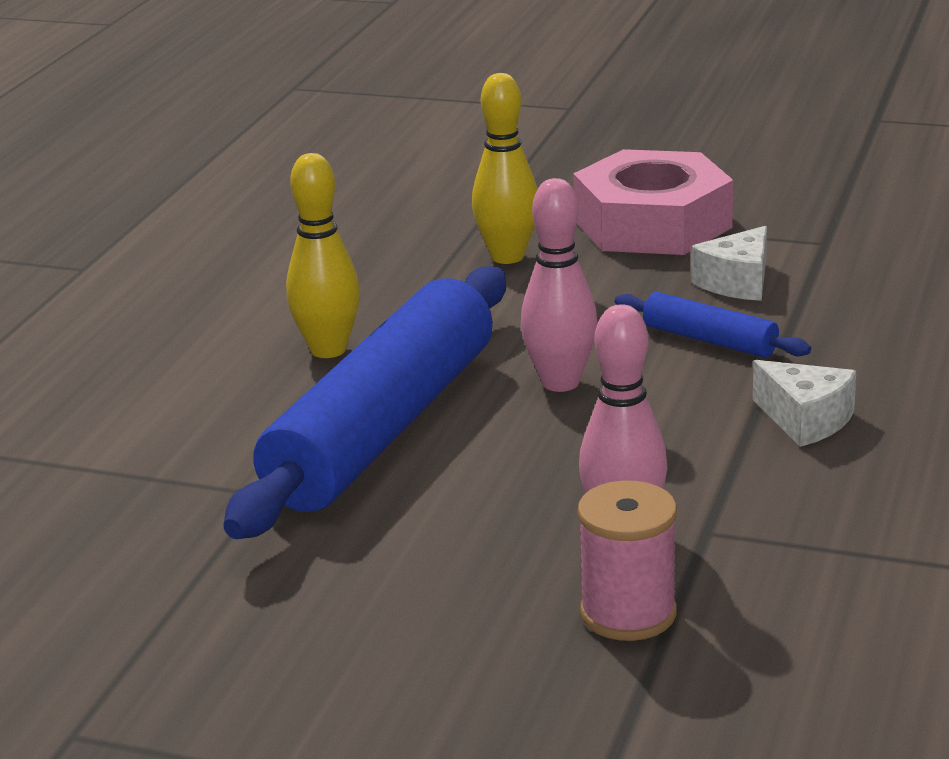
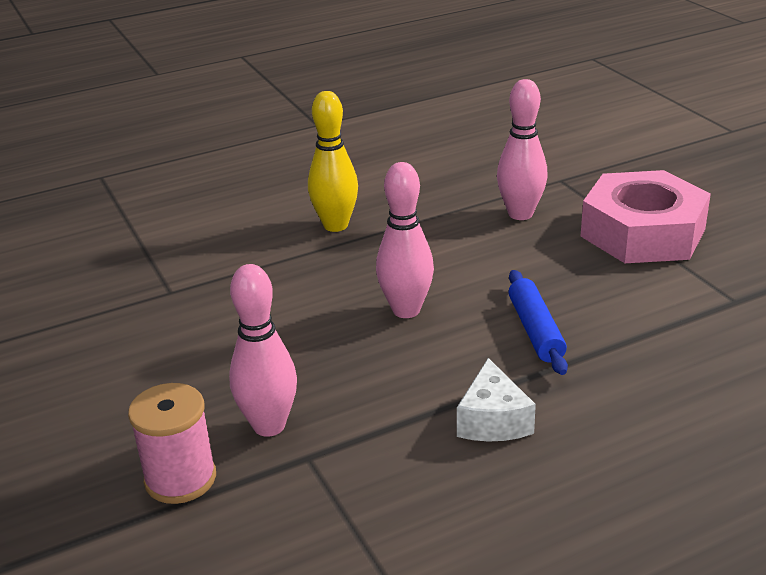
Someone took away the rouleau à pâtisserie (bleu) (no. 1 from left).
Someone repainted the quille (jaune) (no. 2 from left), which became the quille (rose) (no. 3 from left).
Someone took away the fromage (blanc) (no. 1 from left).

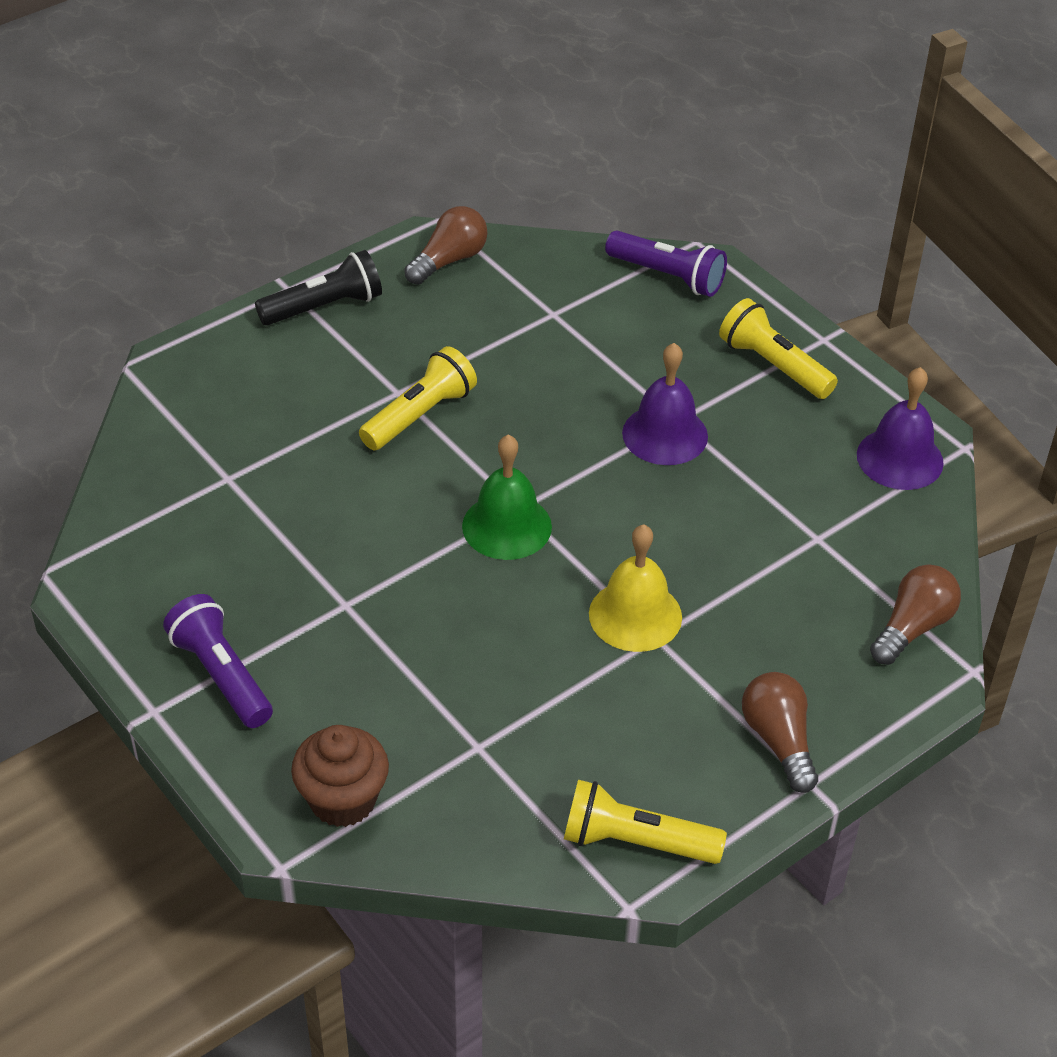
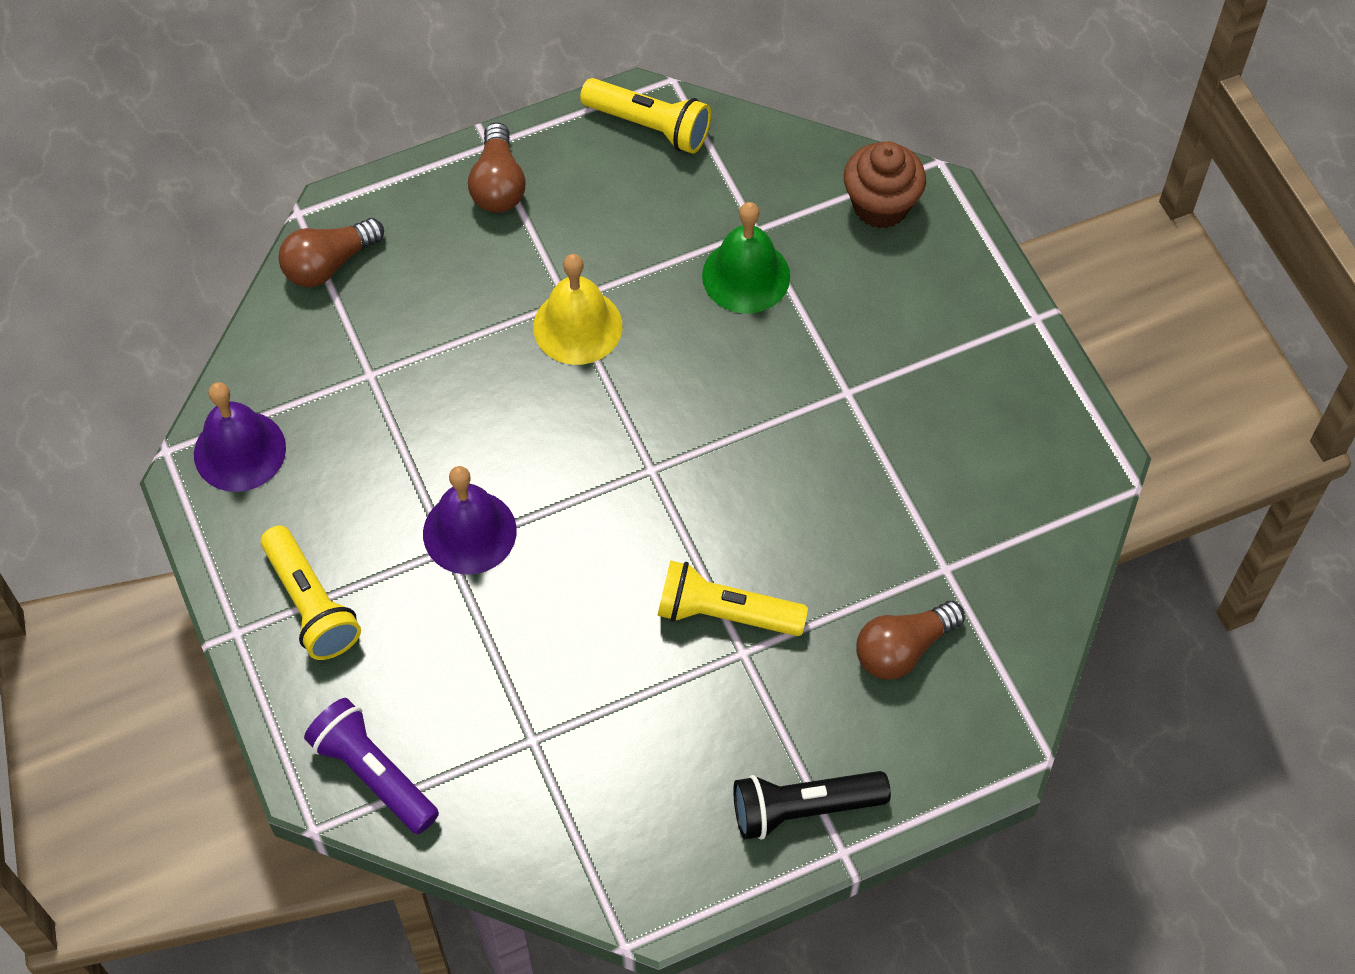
Someone took away the lampe de poche (violet) (no. 1 from left).
Someone rotated the lampe de poche (jaune) (no. 1 from left in the first image) by 45 degrees clockwise.
Someone carried the ampoule (marron) (no. 1 from left in the first image).
Someone carried the cloche (vert).

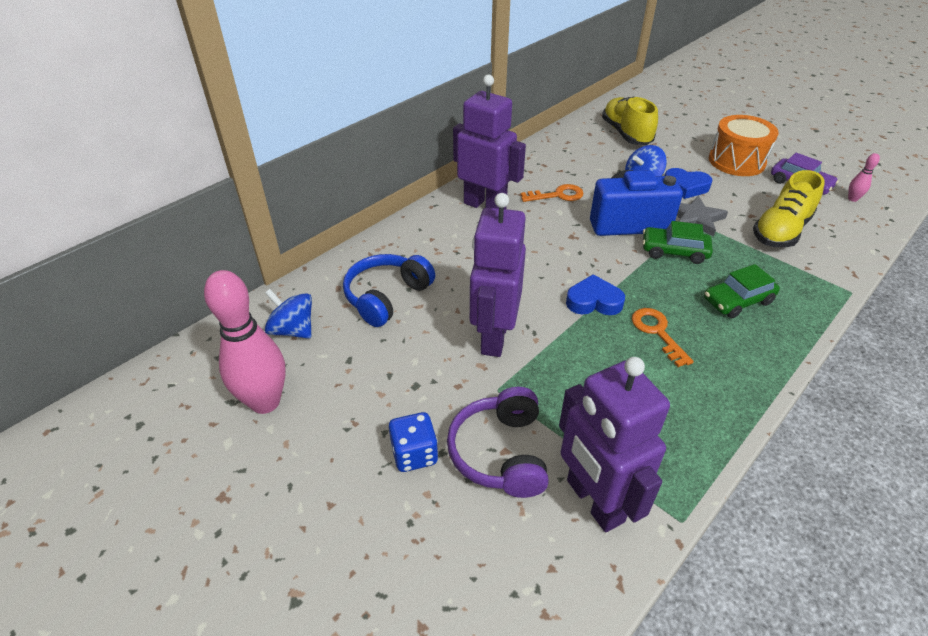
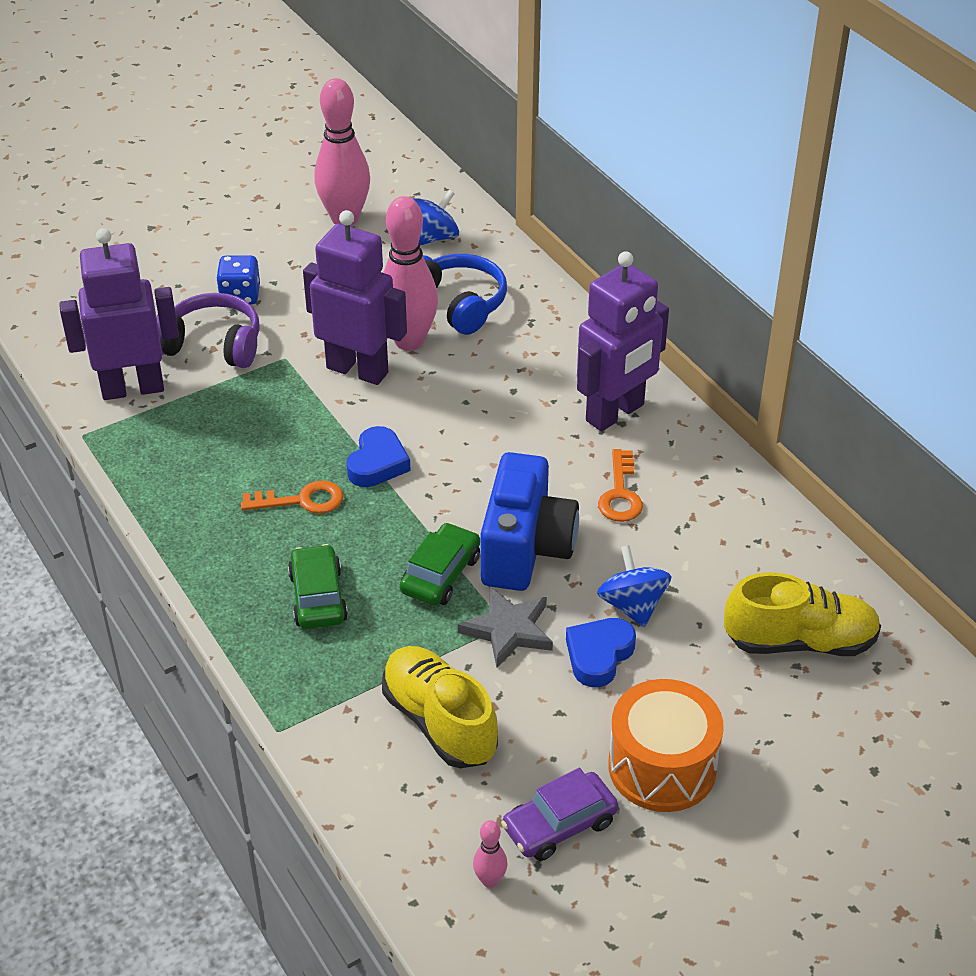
Someone put down the quille (rose) (no. 2 from left).

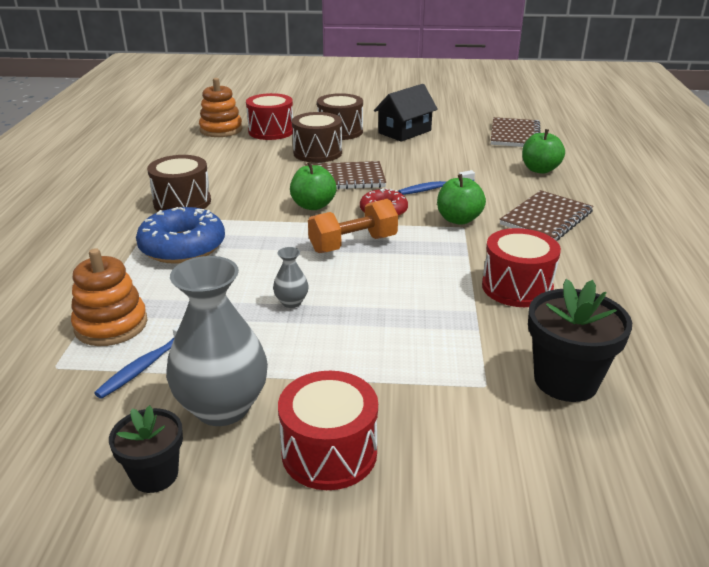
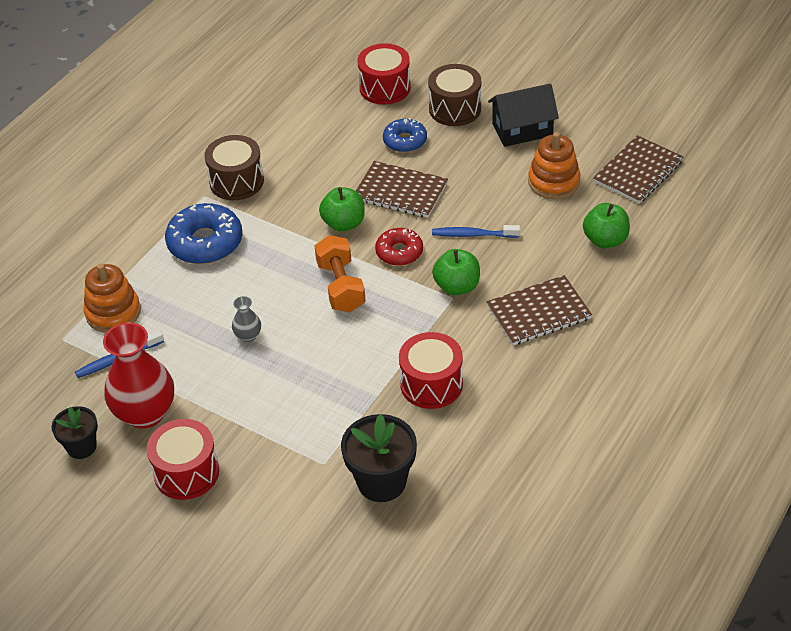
Someone repainted the vase (gris) (no. 1 from left), which became the vase (rouge).
Someone carried the jouet à empiler (orange) (no. 2 from left).
Someone swapped the tambour (marron) (no. 2 from left) for the beignet (bleu) (no. 2 from left).
Someone rotated the haltère (orange) by 75 degrees clockwise.

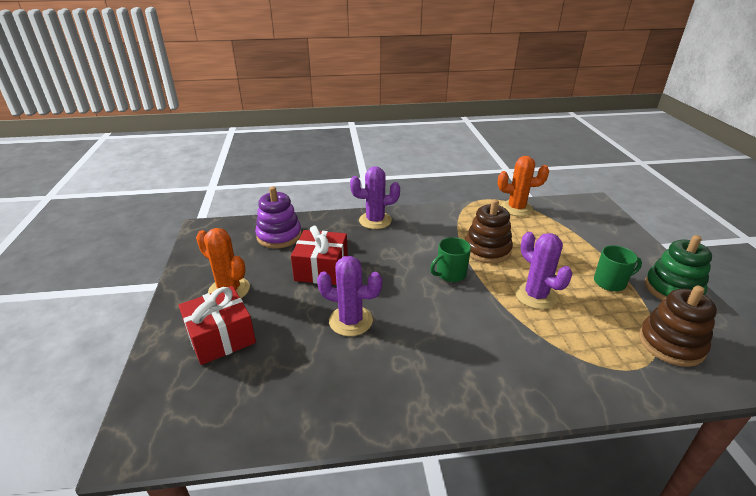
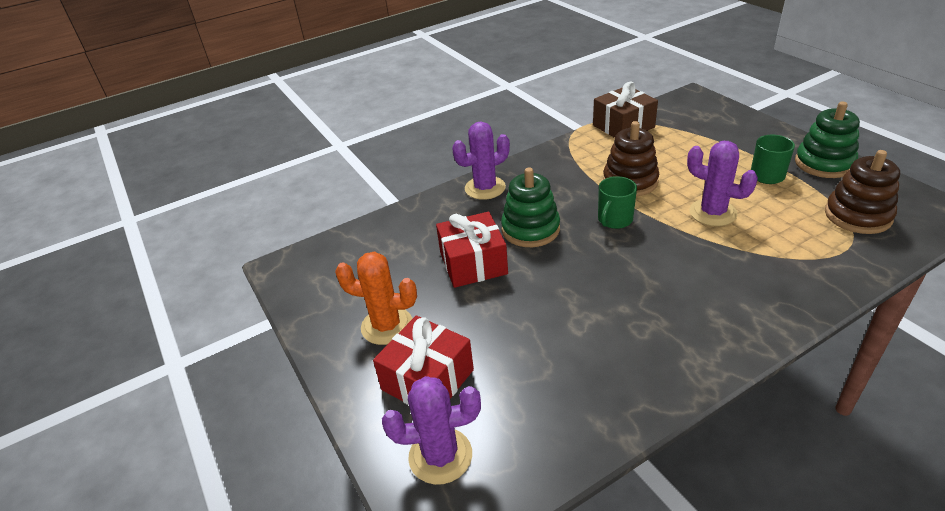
Someone took away the jouet à empiler (violet).
Someone carried the cactus (violet) (no. 1 from left).
Someone swapped the cactus (orange) (no. 2 from left) for the cadeau (marron).
Someone put down the jouet à empiler (vert) (no. 1 from left).

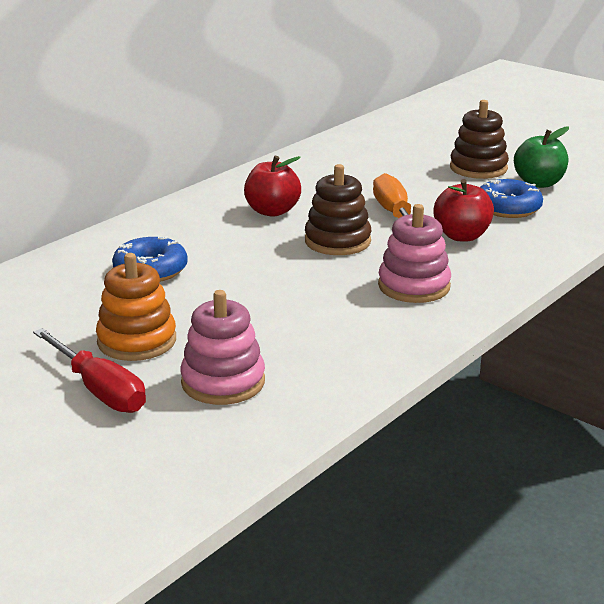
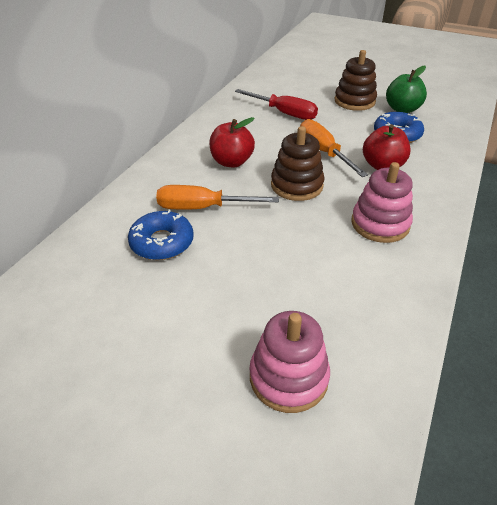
Someone carried the tournevis (rouge).
Someone took away the jouet à empiler (orange).
Someone put down the tournevis (orange) (no. 1 from left).

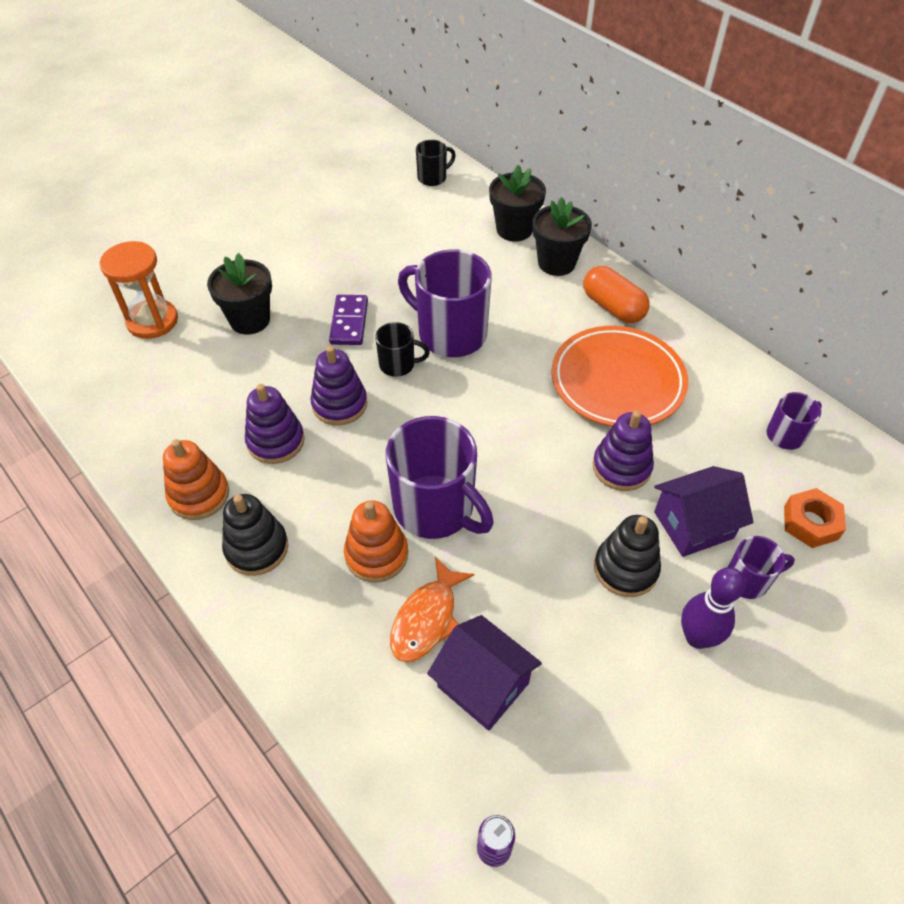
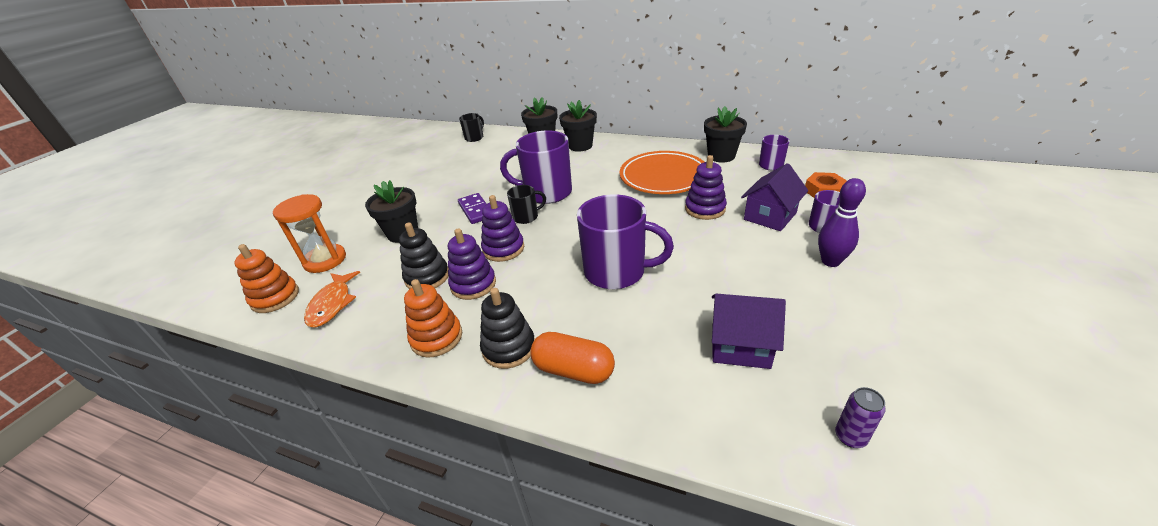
Someone carried the jouet à empiler (orange) (no. 2 from left in the first image).
Someone carried the poisson (orange).
Someone carried the gélule (orange).
Someone carried the jouet à empiler (noir) (no. 2 from left in the first image).
Someone put down the pot de fleurs (noir) (no. 4 from left).

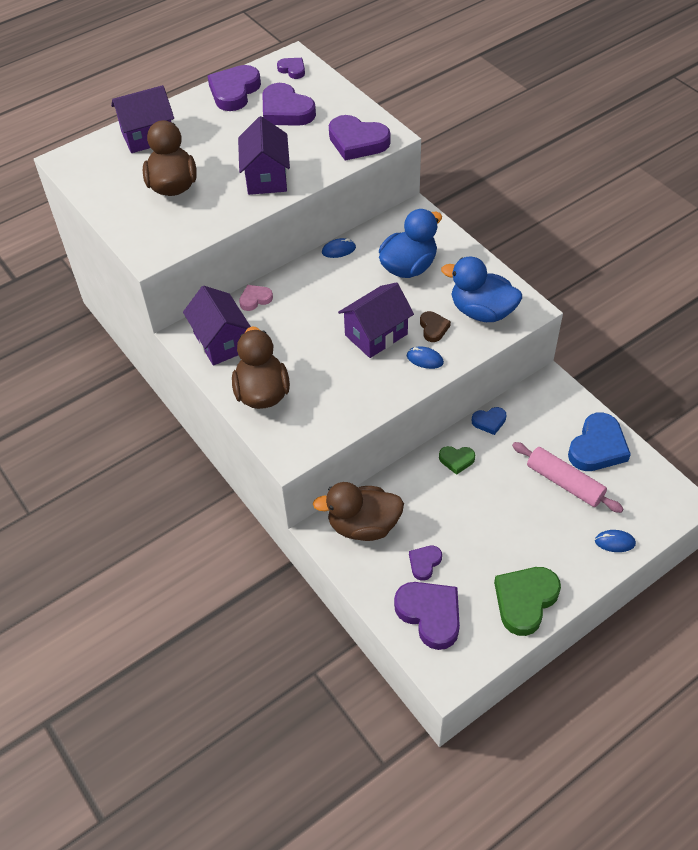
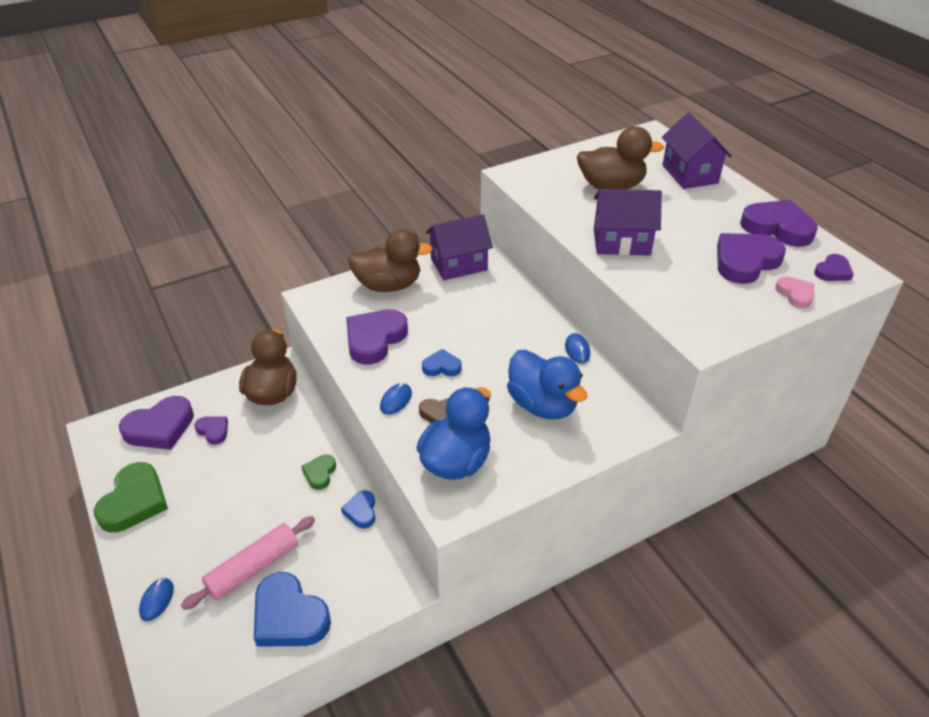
Someone carried the cœur (rose).
Someone carried the cœur (violet) (no. 4 from left in the first image).
Someone swapped the maison (violet) (no. 4 from left) for the cœur (bleu) (no. 3 from left).
Someone rotated the cœur (vert) (no. 2 from left in the first image) by 60 degrees clockwise.

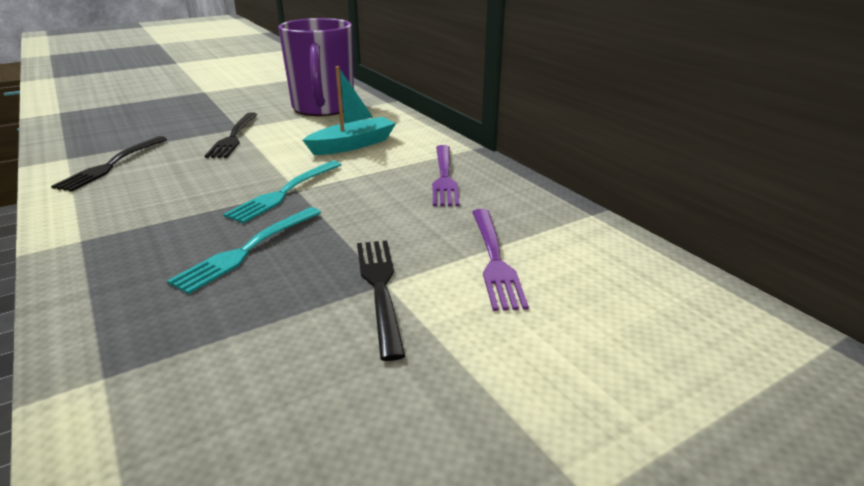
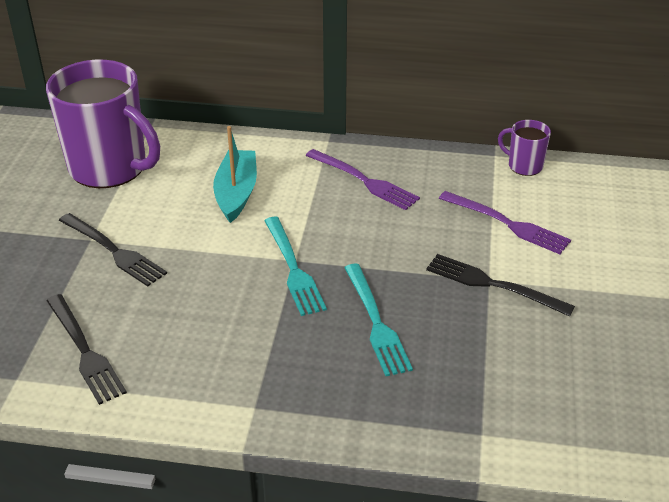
Someone put down the tasse (violet) (no. 2 from left).

